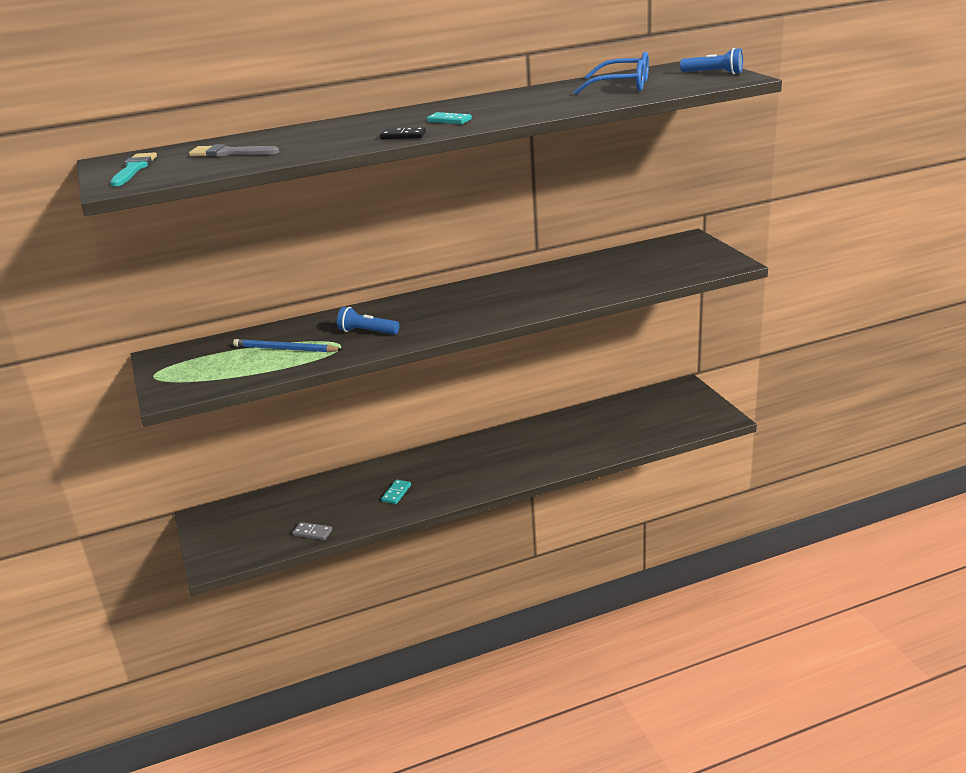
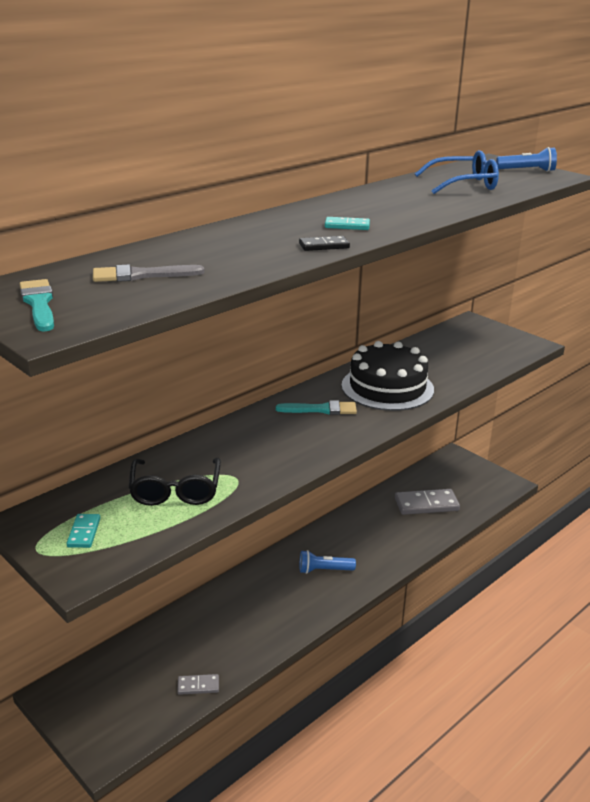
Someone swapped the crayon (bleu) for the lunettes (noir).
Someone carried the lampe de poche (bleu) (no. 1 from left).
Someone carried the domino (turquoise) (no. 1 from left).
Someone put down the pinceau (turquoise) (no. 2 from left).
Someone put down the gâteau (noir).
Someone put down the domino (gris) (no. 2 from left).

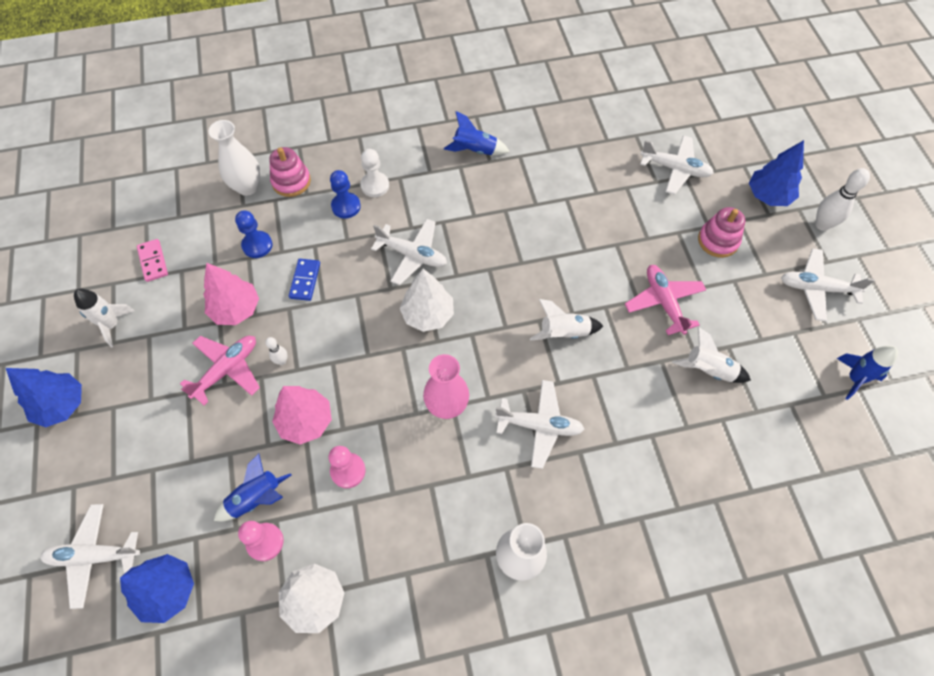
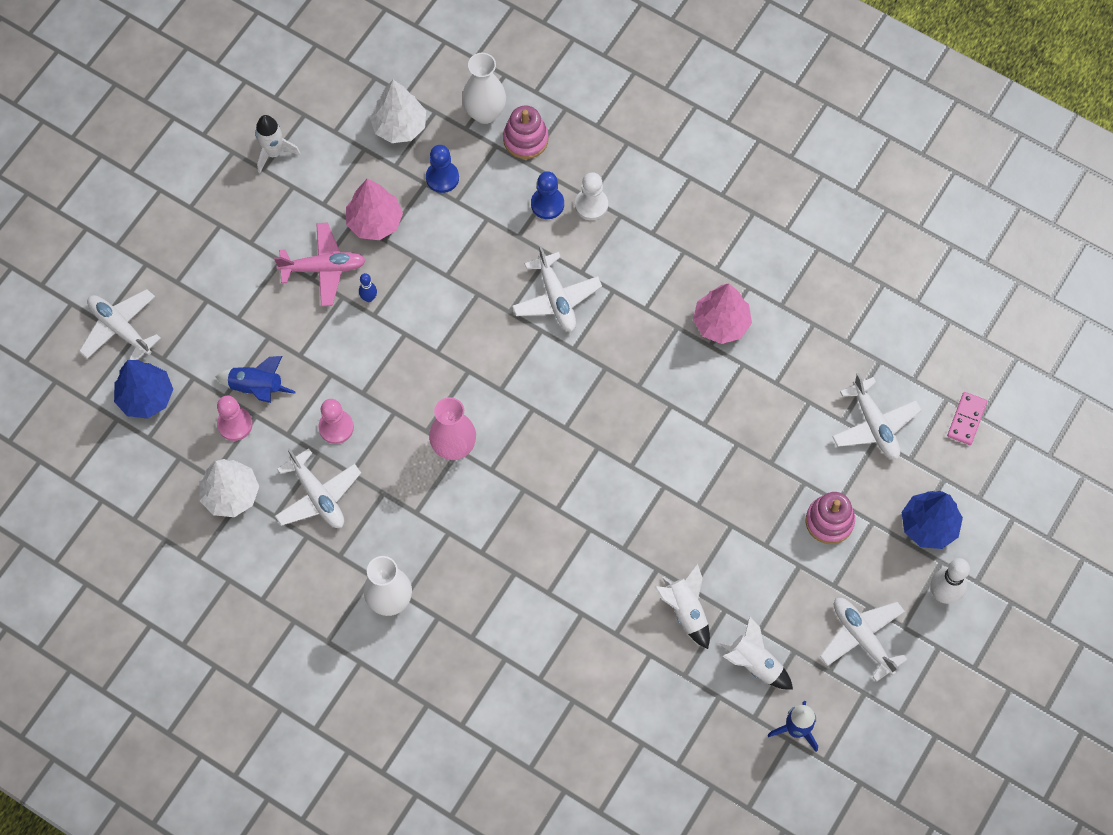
Someone took away the arbre (bleu) (no. 1 from left).
Someone carried the domino (rose).
Someone repainted the quille (blanc) (no. 1 from left), which became the quille (bleu).
Someone carried the arbre (rose) (no. 2 from left).
Someone took away the domino (bleu).
Someone carried the arbre (blanc) (no. 2 from left).
Someone took away the fusée (bleu) (no. 2 from left).
Someone carried the avion (blanc) (no. 3 from left in the first image).
Someone carried the fusée (blanc) (no. 2 from left in the first image).
Someone took away the avion (rose) (no. 2 from left).

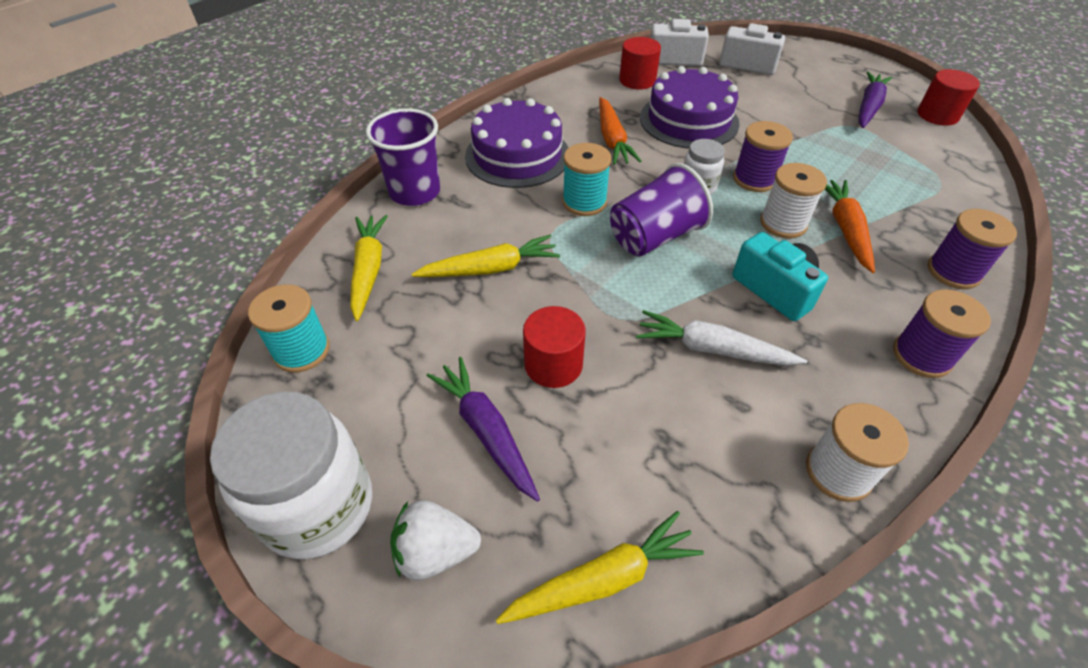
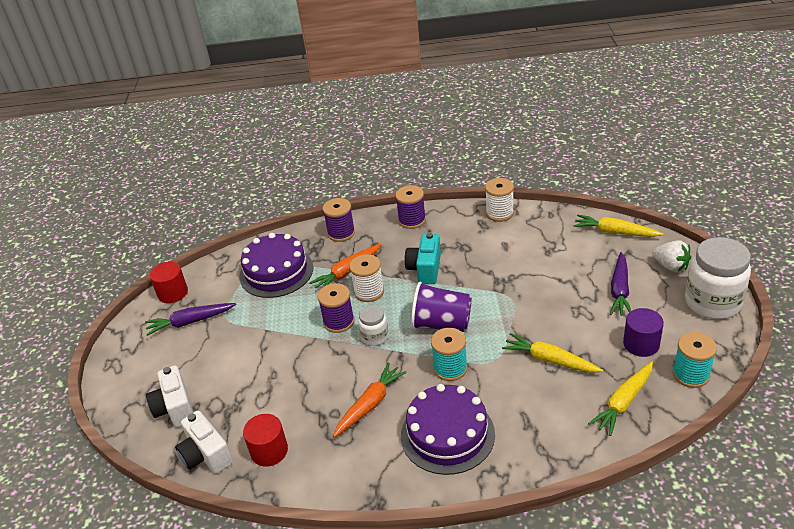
Someone took away the gobelet (violet) (no. 1 from left).
Someone took away the cylindre (rouge) (no. 1 from left).
Someone took away the carotte (blanc).
Someone carried the gâteau (violet) (no. 2 from left in the first image).
Someone put down the cylindre (violet).

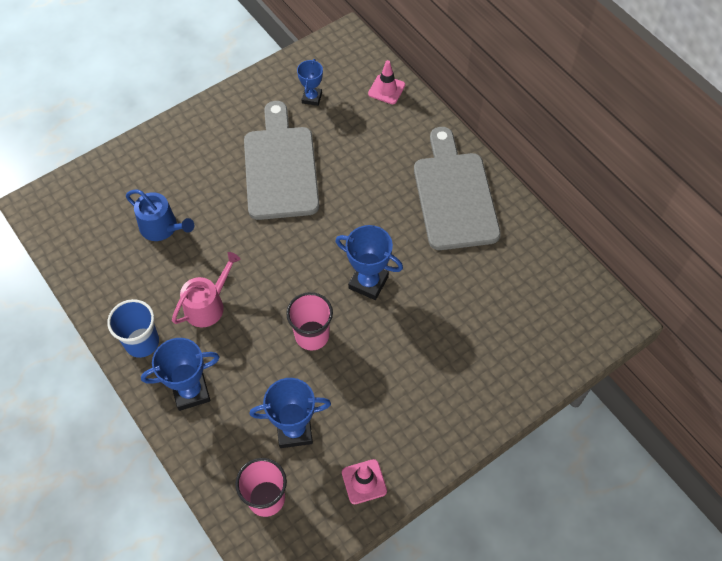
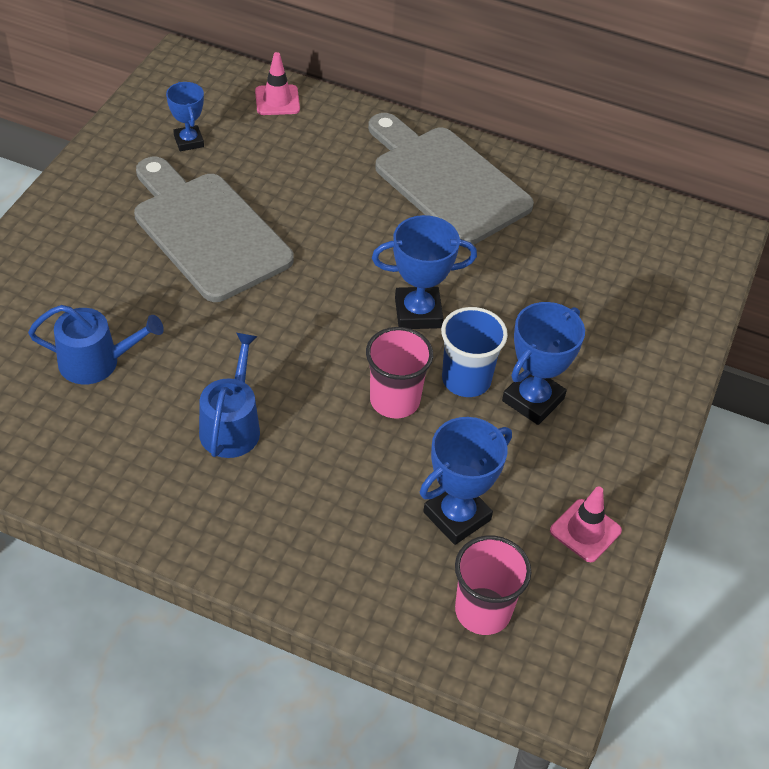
Someone carried the gobelet (bleu).
Someone carried the trophée (bleu) (no. 1 from left in the first image).
Someone repainted the arrosoir (rose), which became the arrosoir (bleu) (no. 2 from left).

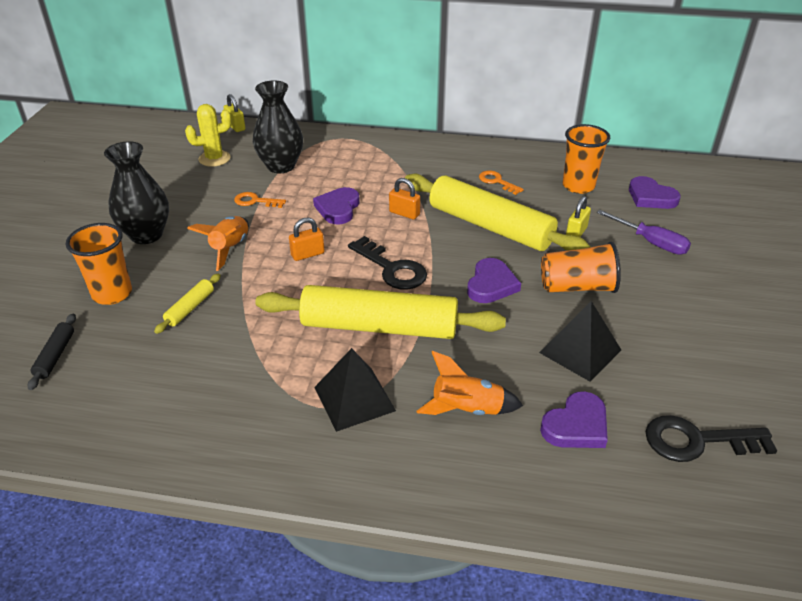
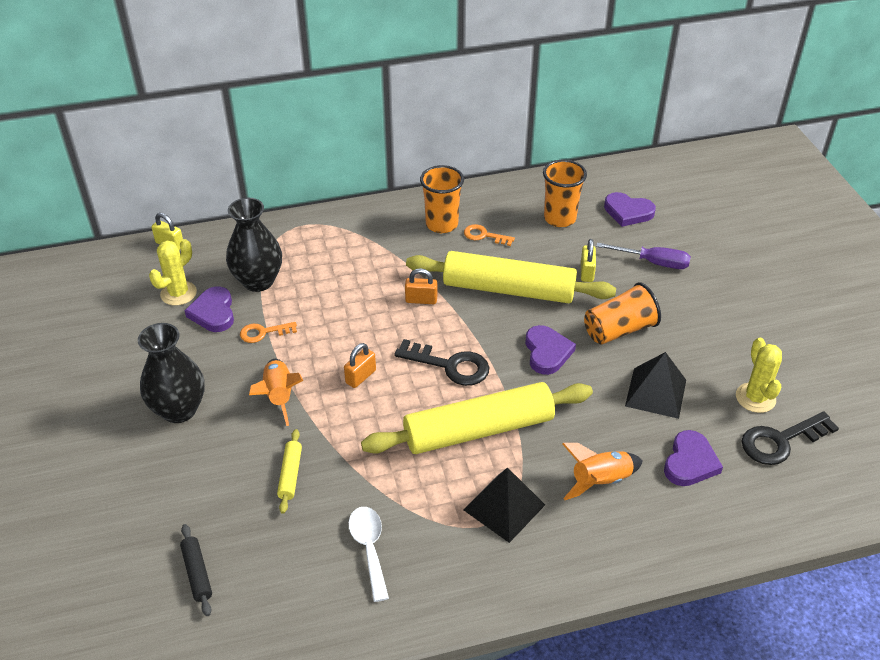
Someone carried the gobelet (orange) (no. 1 from left).
Someone carried the cœur (violet) (no. 1 from left).
Someone put down the cuillère (blanc).
Someone put down the cactus (jaune) (no. 2 from left).

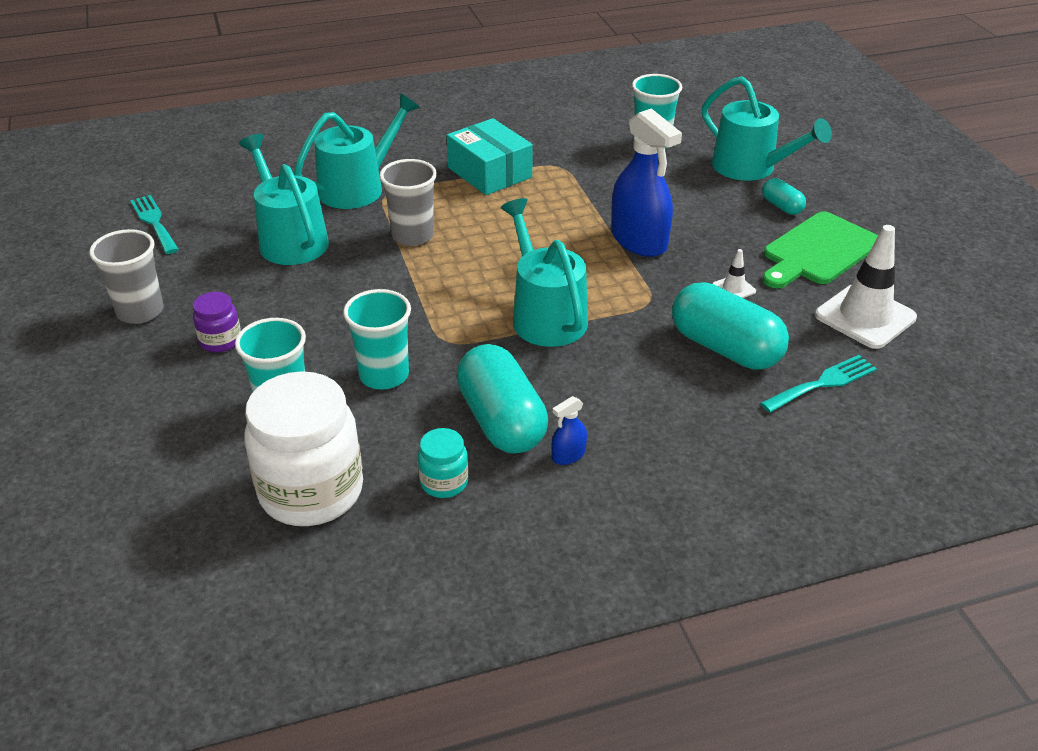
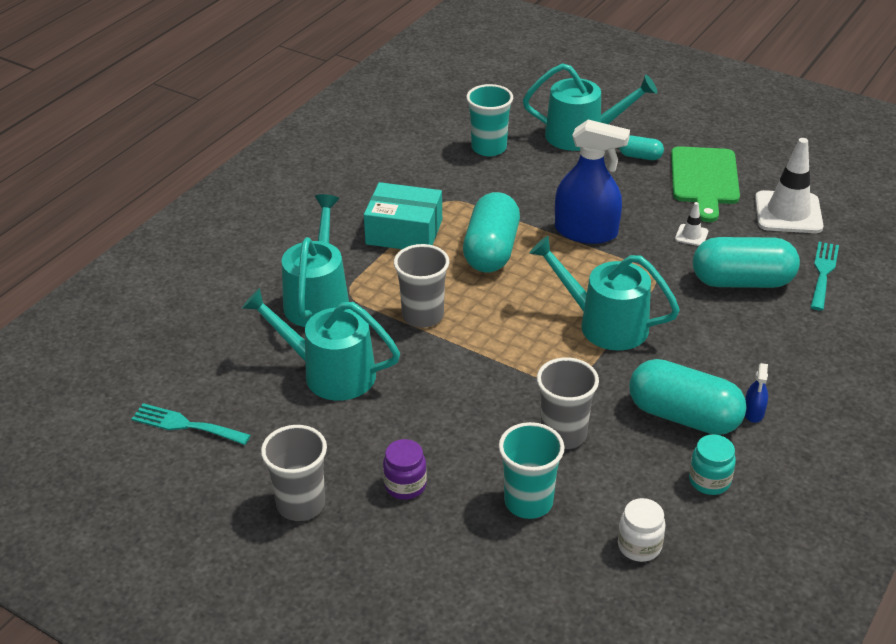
Someone scaled the bocal (blanc) by 0.47.
Someone repainted the gobelet (turquoise) (no. 2 from left), which became the gobelet (gris) (no. 3 from left).
Someone put down the gélule (turquoise) (no. 1 from left).

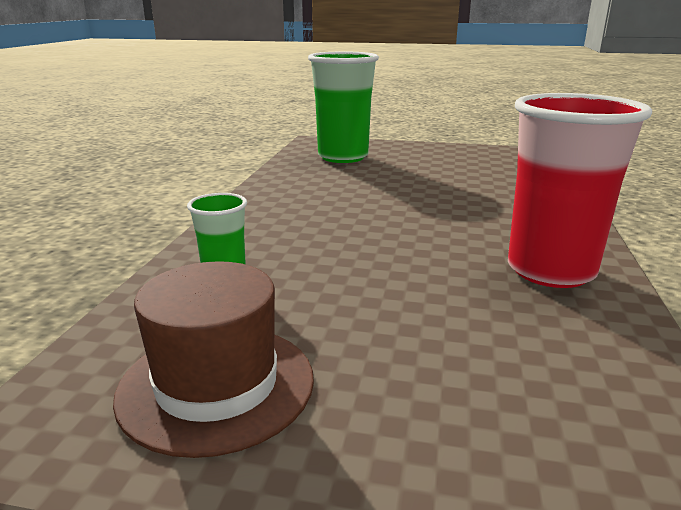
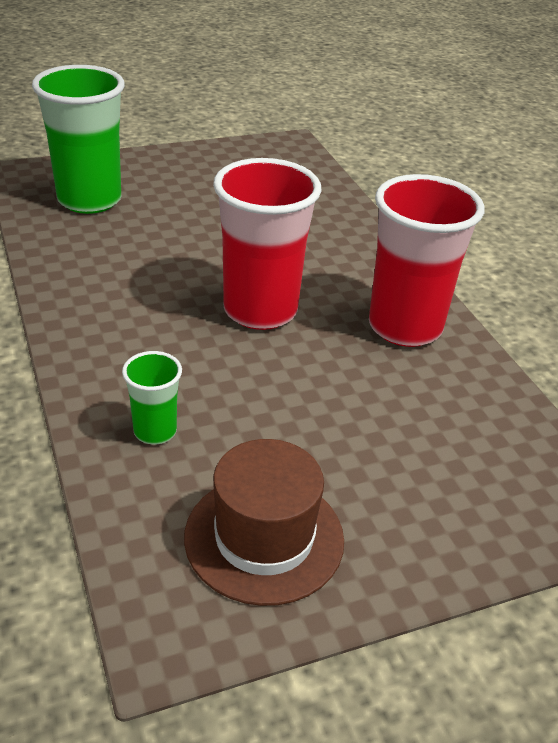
Someone put down the gobelet (rouge) (no. 1 from left).

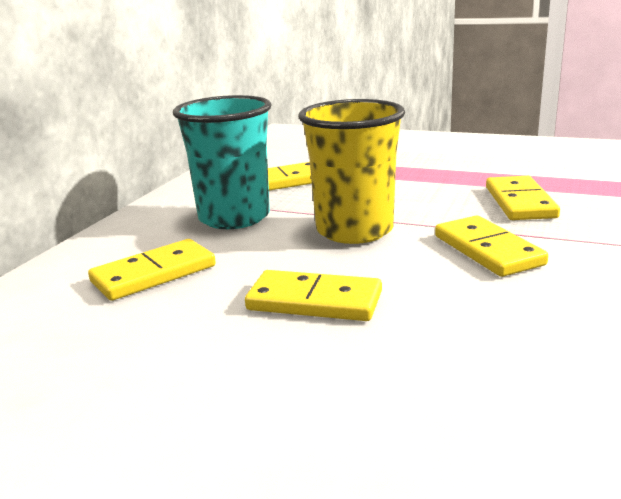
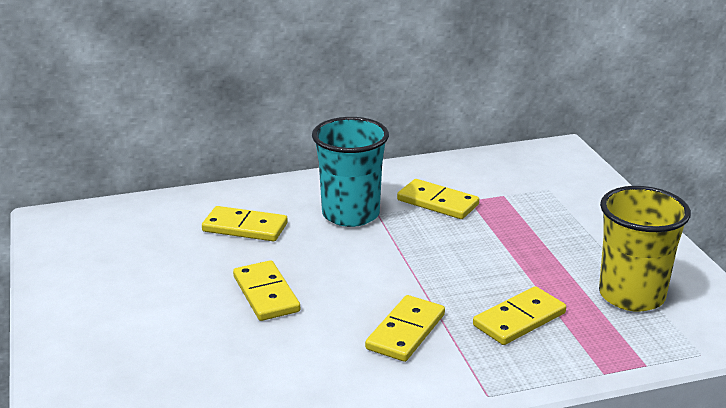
Someone carried the gobelet (jaune).

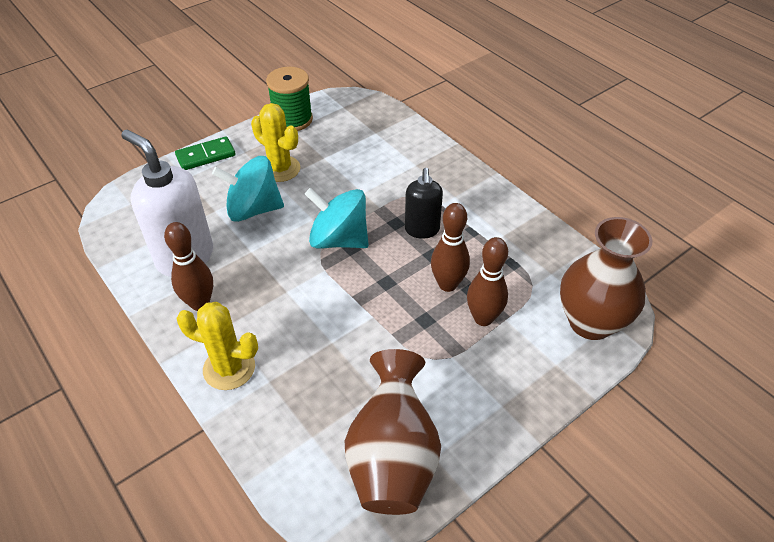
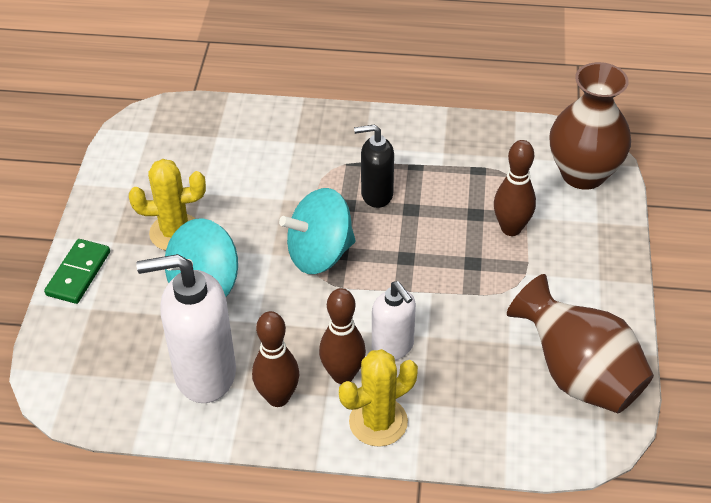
Someone took away the bobine (vert).
Someone rotated the distributeur de savon (noir) by 135 degrees clockwise.
Someone carried the quille (marron) (no. 2 from left).
Someone put down the distributeur de savon (blanc) (no. 2 from left).

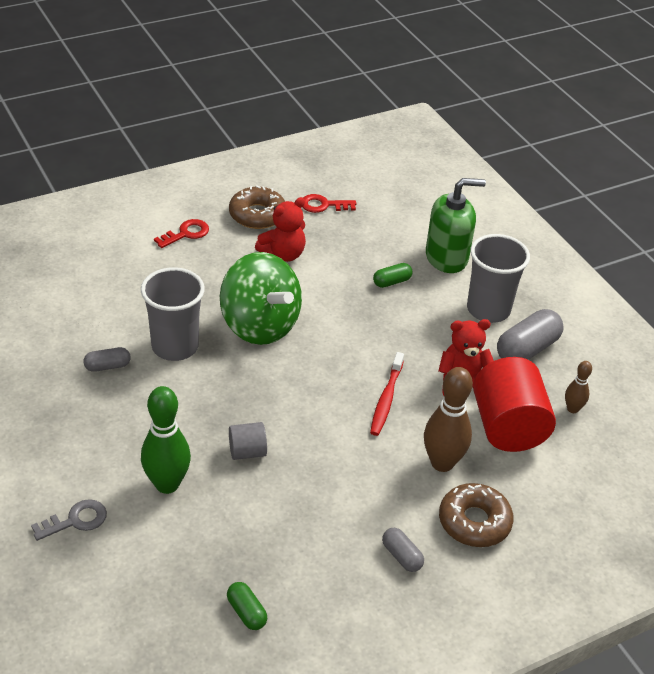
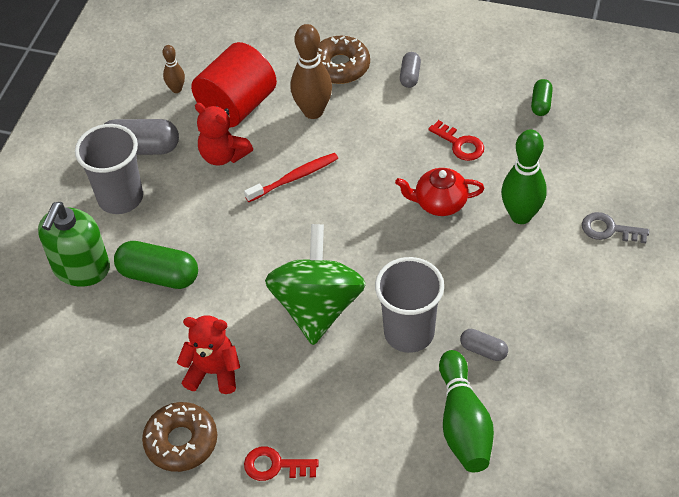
Someone swapped the cylindre (gris) for the théière (rouge).
Someone carried the clé (rouge) (no. 2 from left).
Someone scaled the gélule (vert) (no. 2 from left in the first image) by 1.83.
Someone rotated the distributeur de savon (vert) by 105 degrees counterclockwise.
Someone put down the quille (vert) (no. 1 from left).

